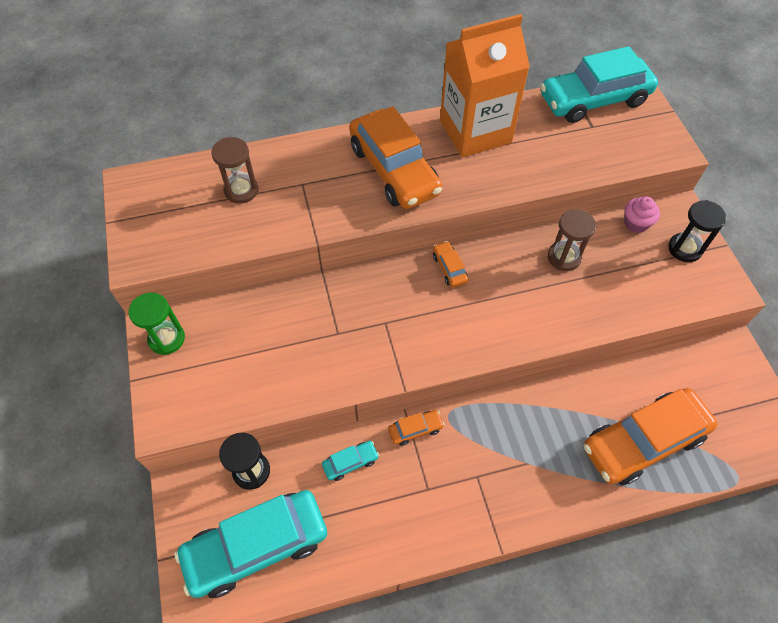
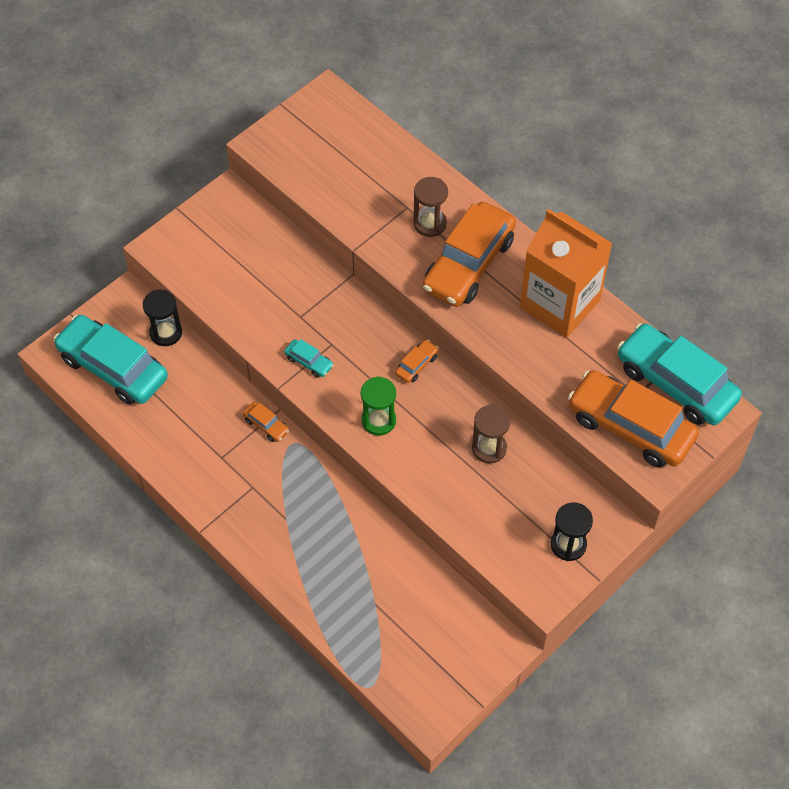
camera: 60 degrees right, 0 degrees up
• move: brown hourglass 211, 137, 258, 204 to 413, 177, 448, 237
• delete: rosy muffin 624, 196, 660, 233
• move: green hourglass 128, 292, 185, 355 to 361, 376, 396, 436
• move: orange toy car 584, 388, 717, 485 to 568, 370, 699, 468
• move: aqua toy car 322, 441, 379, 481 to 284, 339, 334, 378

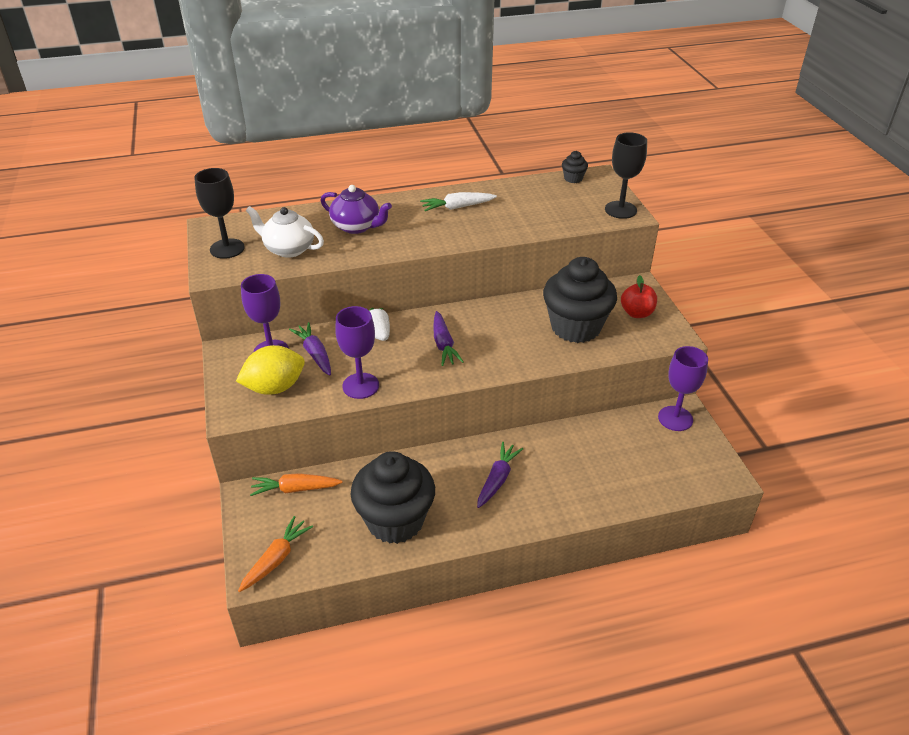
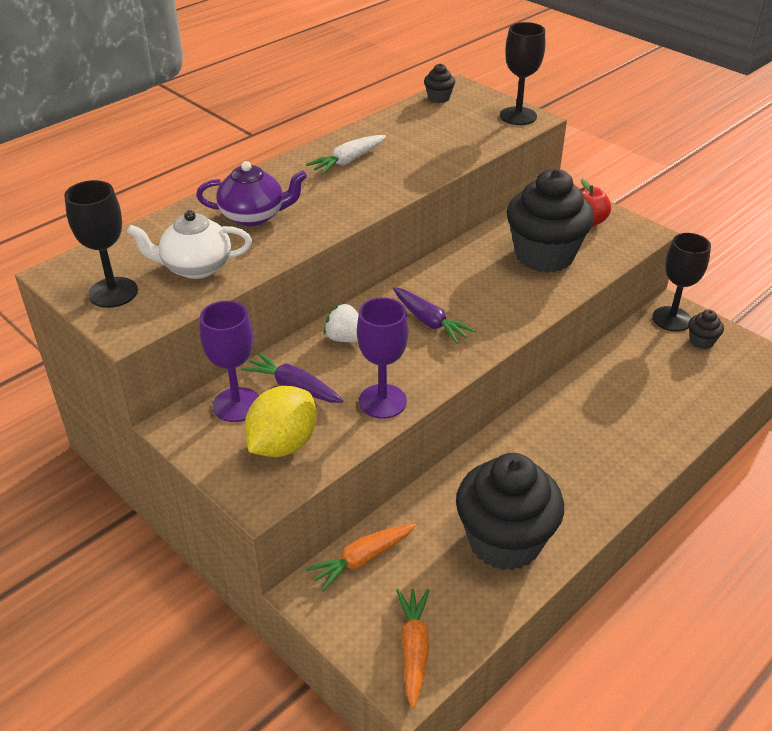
camera: 30 degrees left, 0 degrees up
• recolor: purple goblet 658, 346, 708, 431 to black goblet 652, 233, 711, 332
• delete: purple toy carrot 477, 442, 523, 508
• insert: black muffin 688, 309, 724, 349

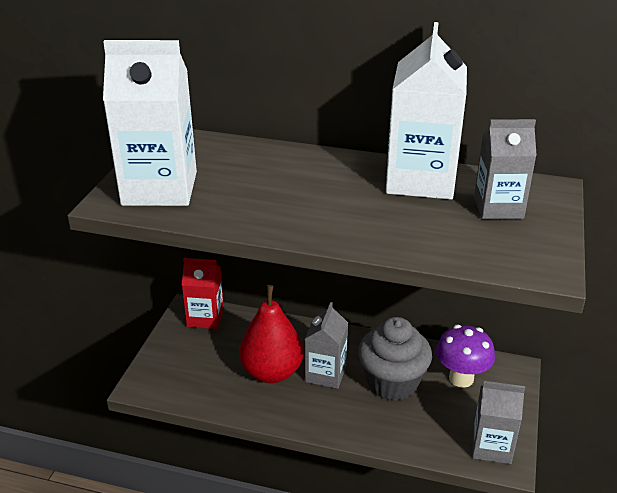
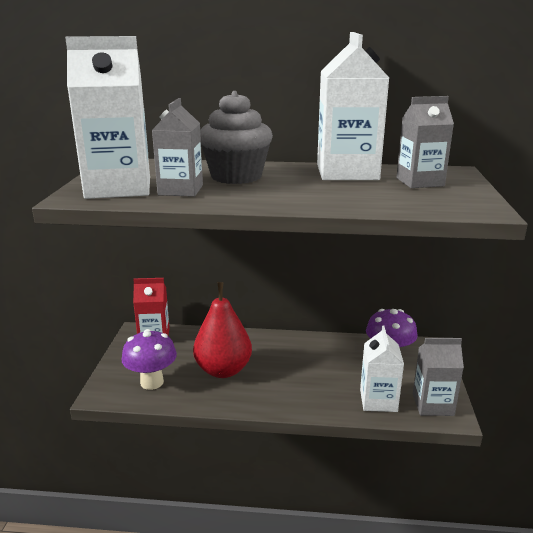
camera: 10 degrees left, 10 degrees down
• move: gray juice carton 305, 302, 348, 389 to 152, 98, 203, 197
• move: gray muffin 358, 317, 432, 401 to 200, 91, 273, 184
• insert: white juice carton 360, 325, 404, 412
• insert: purple mushroom 122, 329, 177, 390

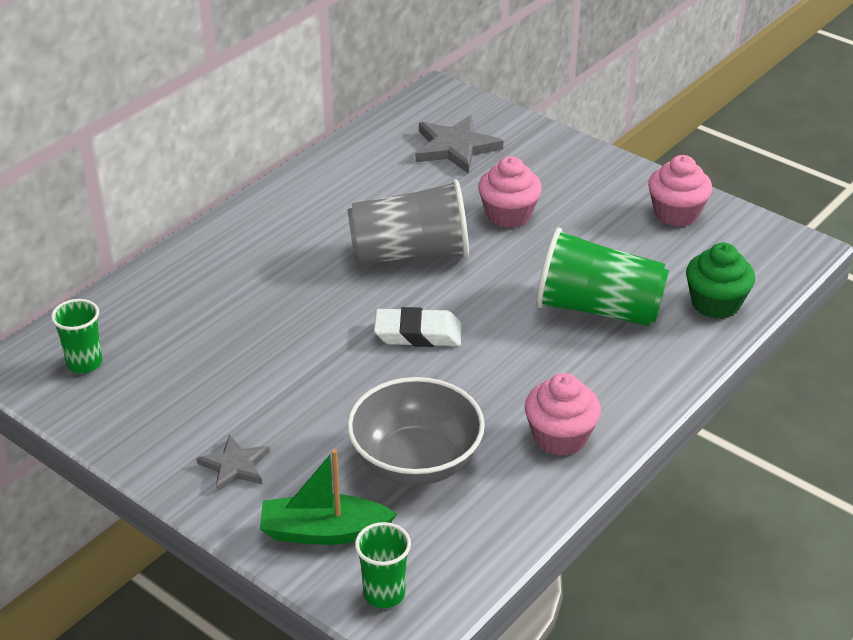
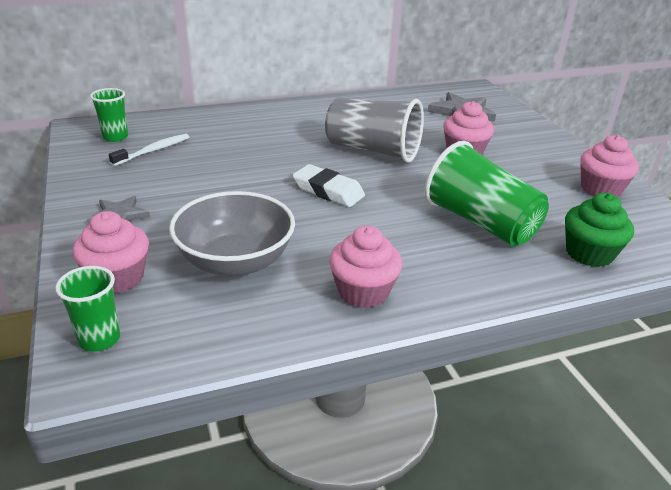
camera: 30 degrees right, 5 degrees down
• replace: green toy boat 260, 449, 397, 545 to rosy muffin 72, 211, 149, 293
• insert: white toothbrush 109, 134, 189, 166

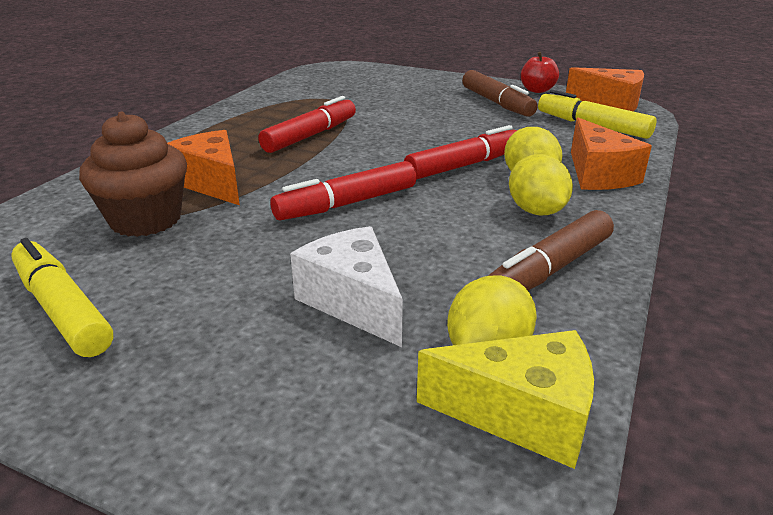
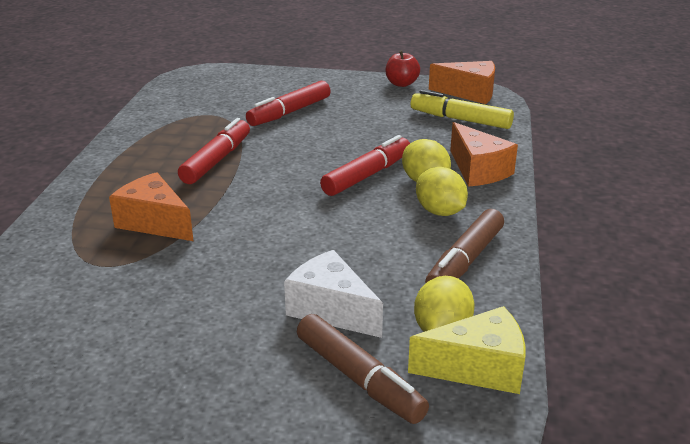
camera: 15 degrees left, 0 degrees up
• move: brown marker 462, 70, 538, 117 to 297, 314, 429, 424
• delete: brown muffin 79, 112, 187, 237
• move: scarlet marker 270, 161, 416, 220 to 246, 81, 331, 126
• delete: bright yellow marker 11, 238, 113, 357

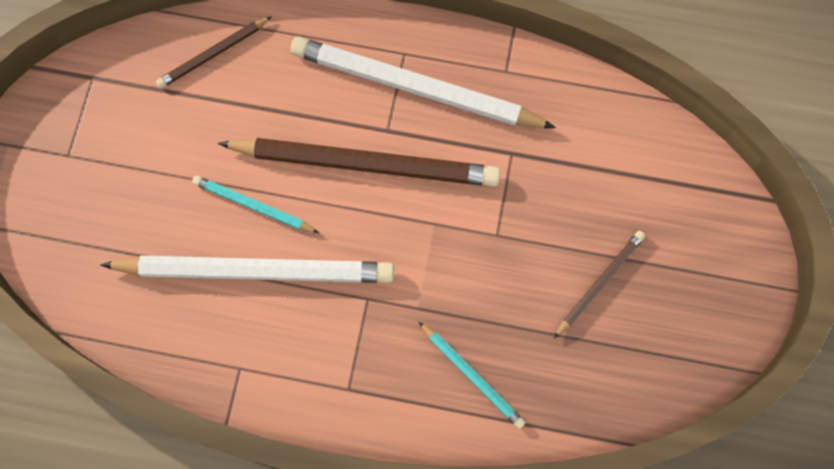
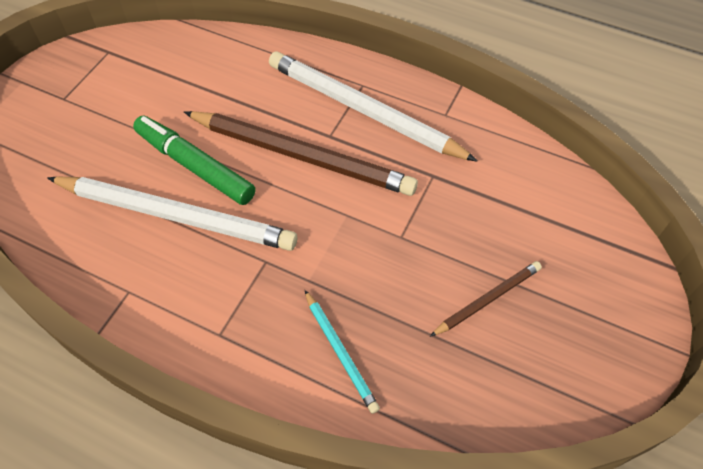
camera: 15 degrees right, 15 degrees down
• delete: brown pencil 156, 16, 272, 88
• replace: aqua pencil 192, 175, 319, 233 to green marker 133, 116, 256, 205

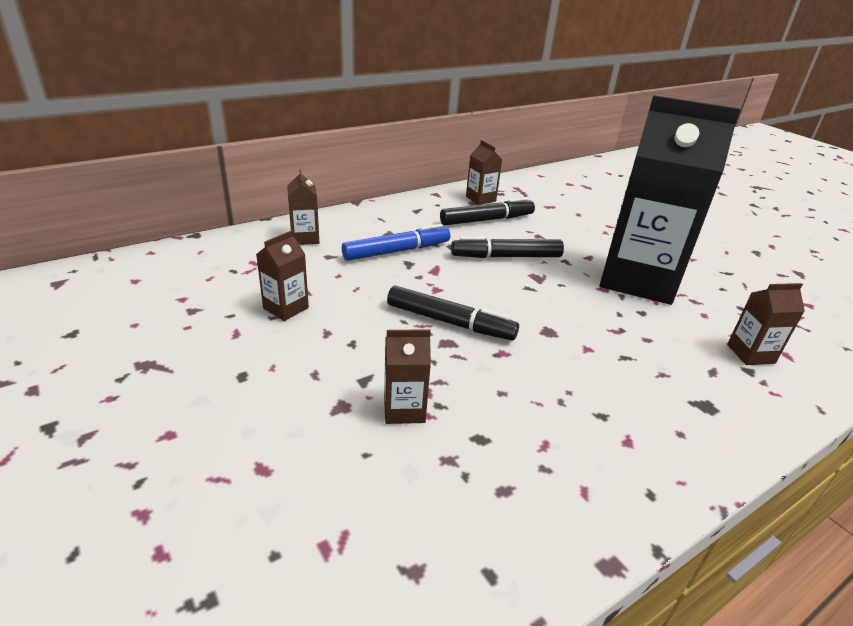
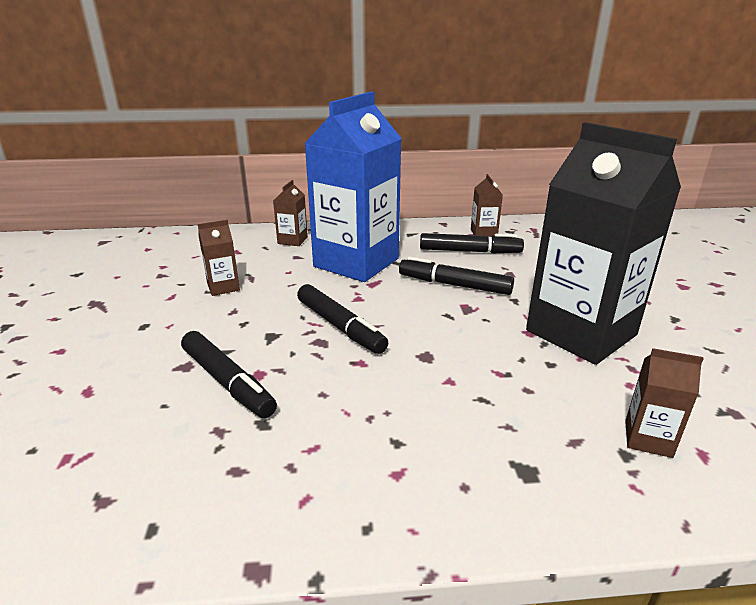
camera: 30 degrees right, 5 degrees down
• replace: blue marker 342, 224, 450, 261 to blue juice carton 304, 92, 402, 282
• replace: brown juice carton 384, 330, 431, 424 to black marker 181, 331, 277, 418

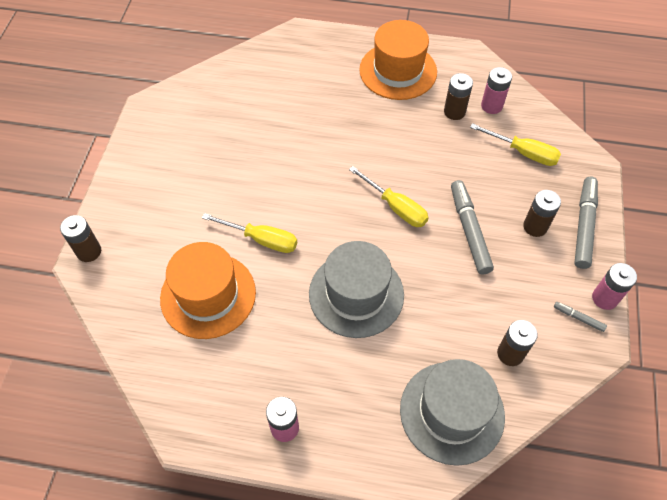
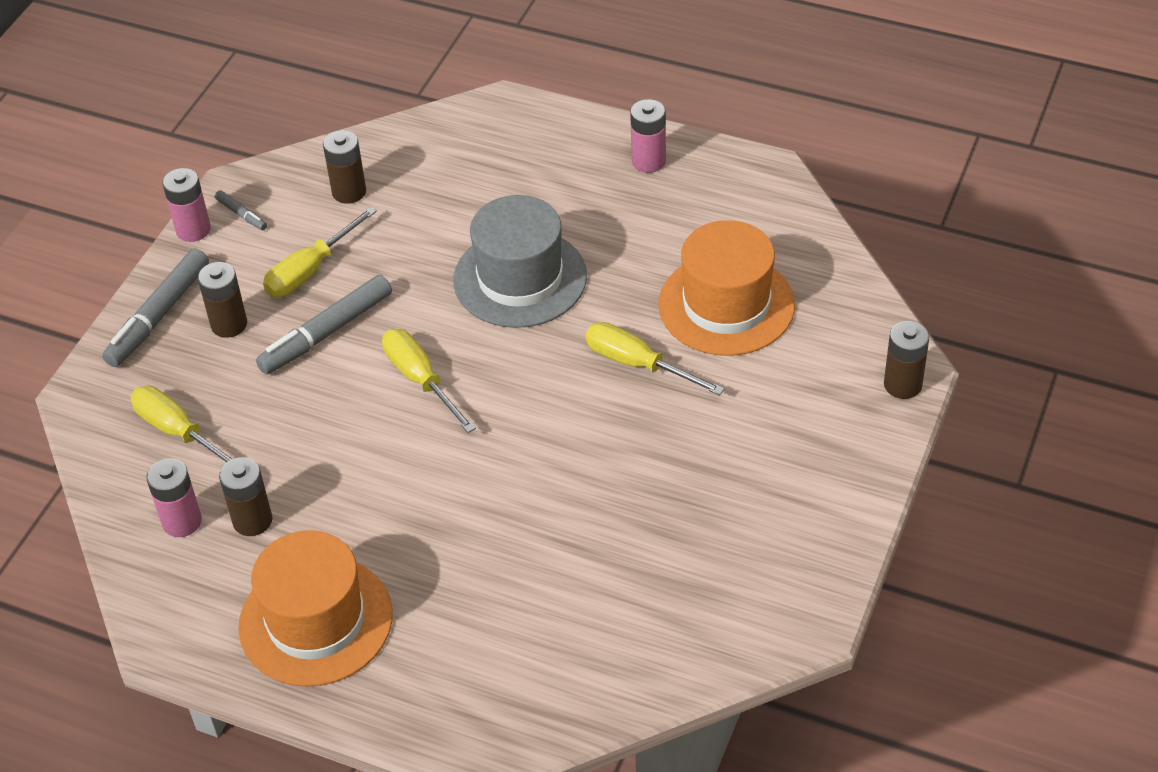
camera: 165 degrees left, 10 degrees down
• rotate: gray marker 451, 180, 494, 275 = 256, 275, 392, 375 45 degrees clockwise
• delete: gray hat 400, 359, 505, 466
• insert: bright yellow flat screwdriver 263, 207, 377, 297

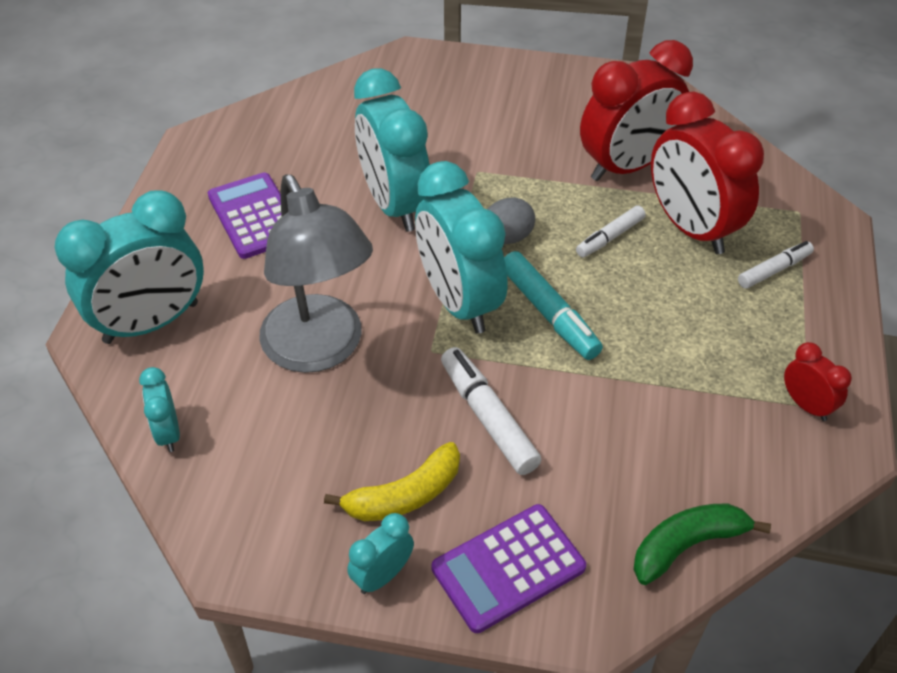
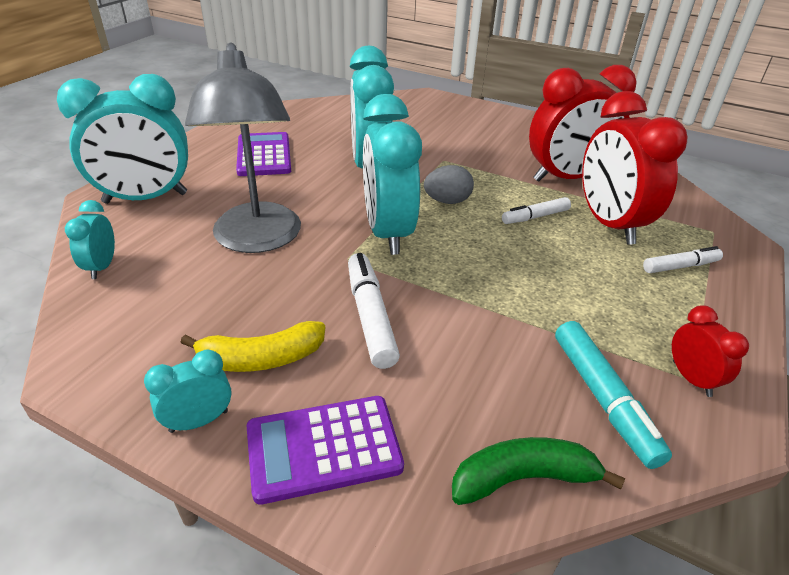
camera: 15 degrees right, 10 degrees down
• move: aqua marker 504, 251, 603, 360 to 555, 321, 672, 469

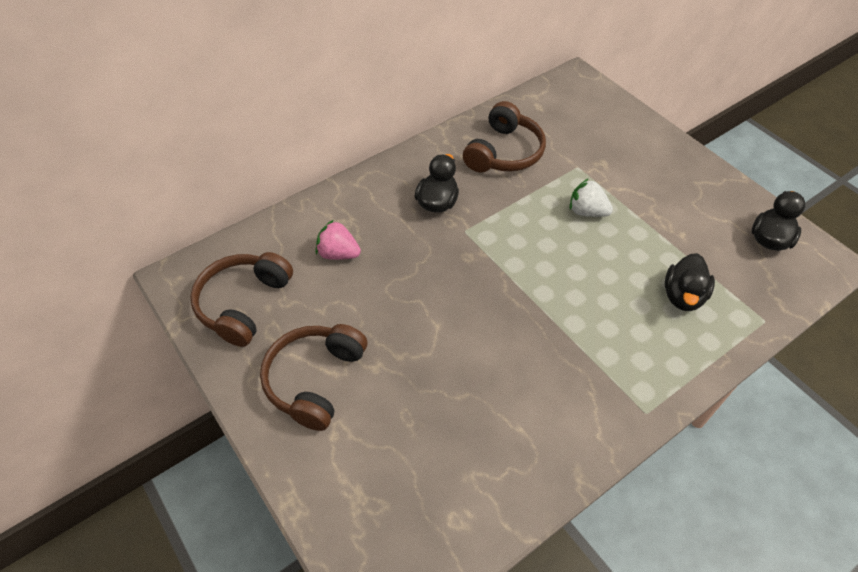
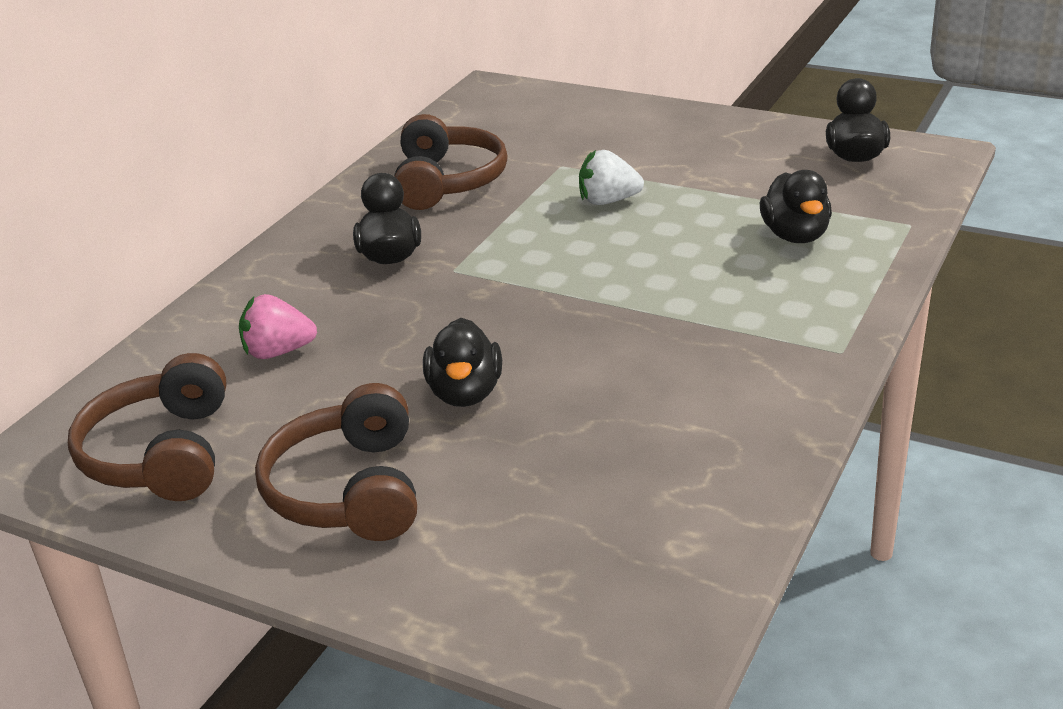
camera: 25 degrees left, 20 degrees down
• insert: black toy duck 423, 318, 502, 407

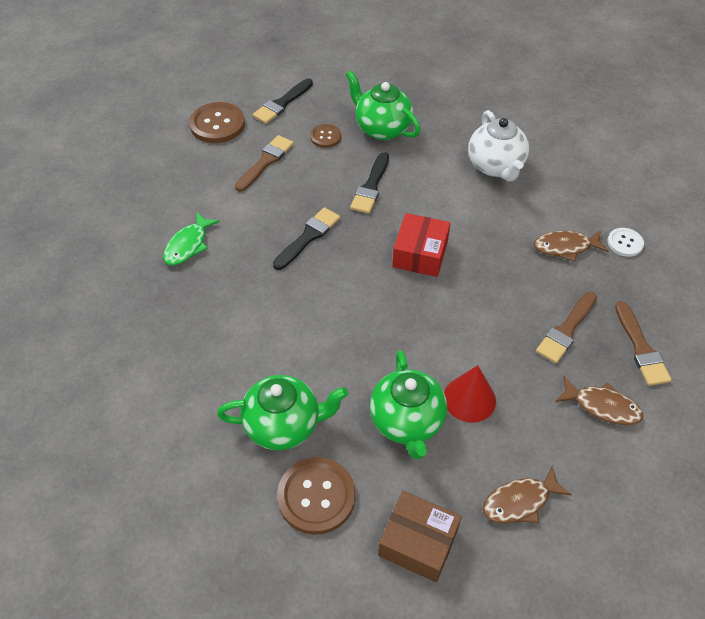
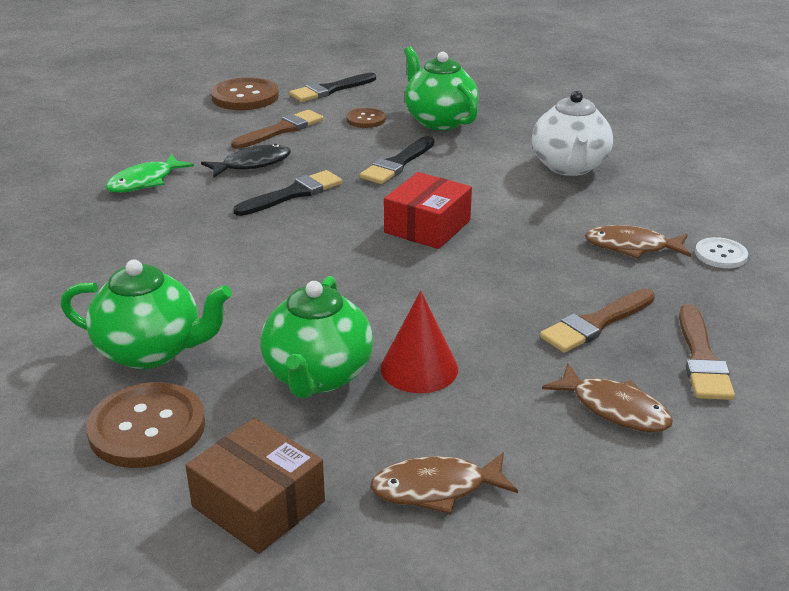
camera: 15 degrees right, 20 degrees down
• insert: black toy fish 201, 144, 291, 178

